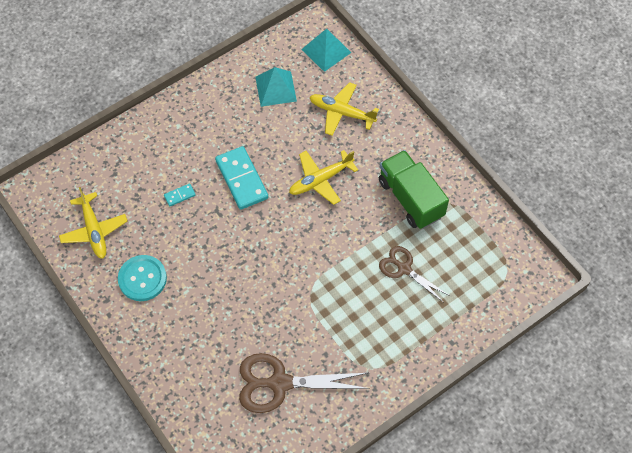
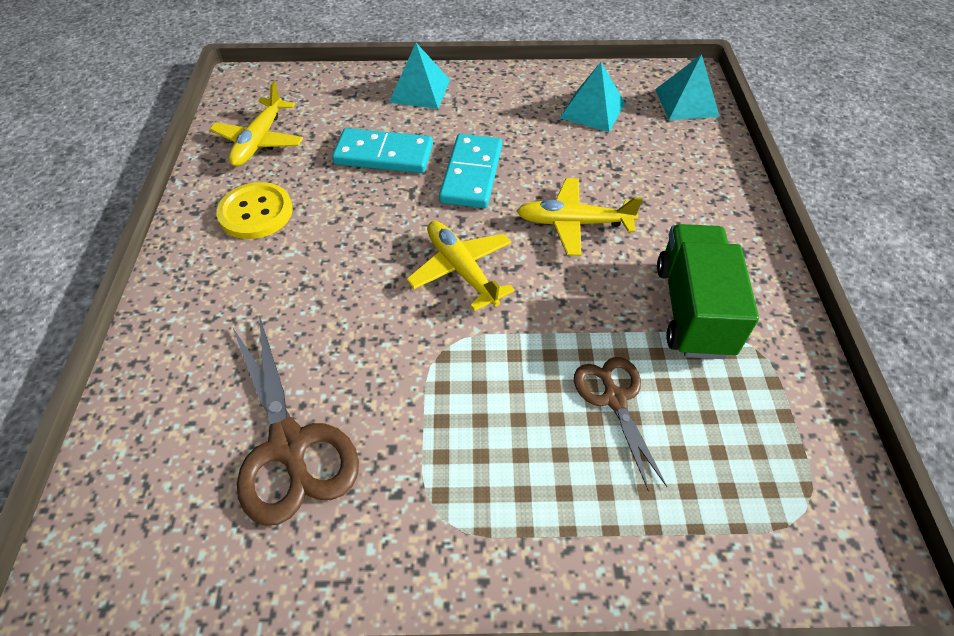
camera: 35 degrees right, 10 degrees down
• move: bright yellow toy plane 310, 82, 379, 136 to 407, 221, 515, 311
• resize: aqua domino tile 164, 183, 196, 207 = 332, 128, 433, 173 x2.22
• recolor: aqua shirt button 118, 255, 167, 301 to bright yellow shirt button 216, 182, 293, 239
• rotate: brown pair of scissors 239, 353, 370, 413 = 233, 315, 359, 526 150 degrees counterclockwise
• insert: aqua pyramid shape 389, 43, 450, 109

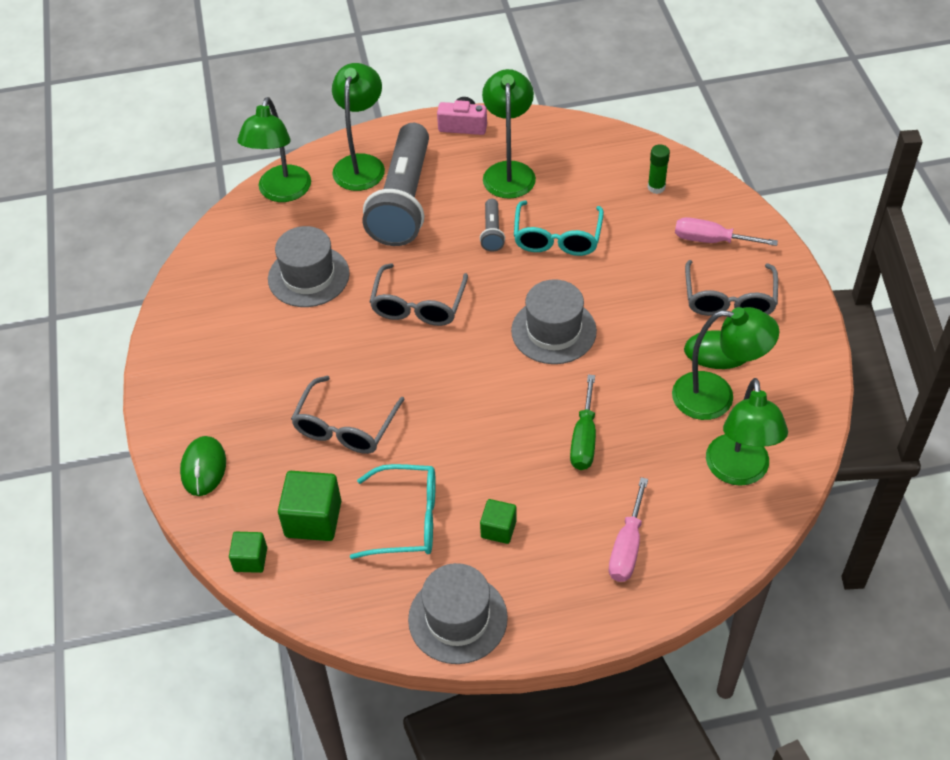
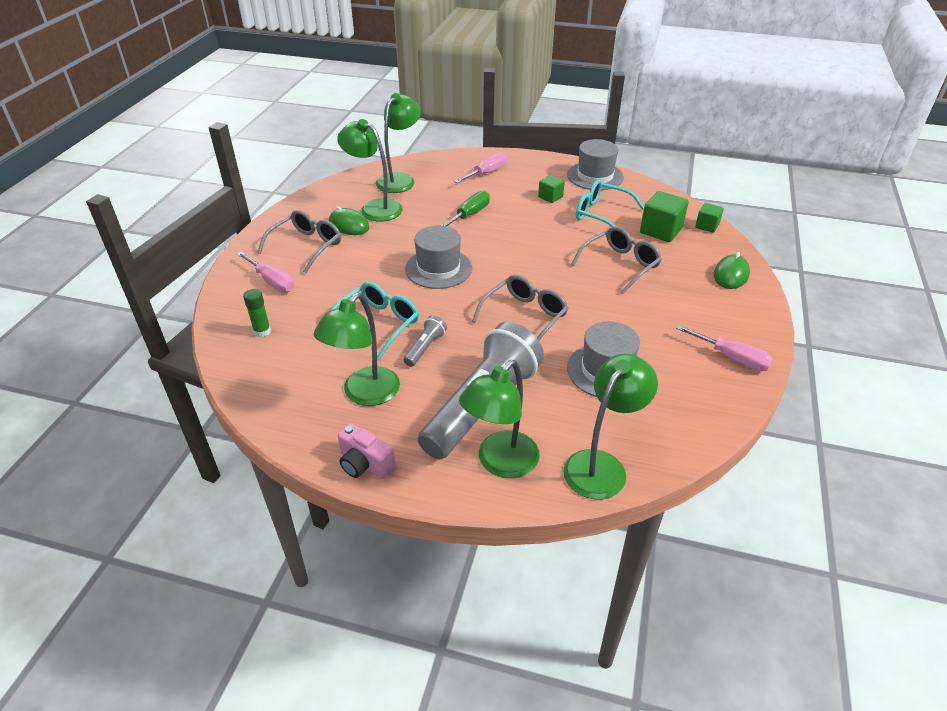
camera: 155 degrees left, 10 degrees down
• insert: rosy flat screwdriver 676, 325, 773, 371

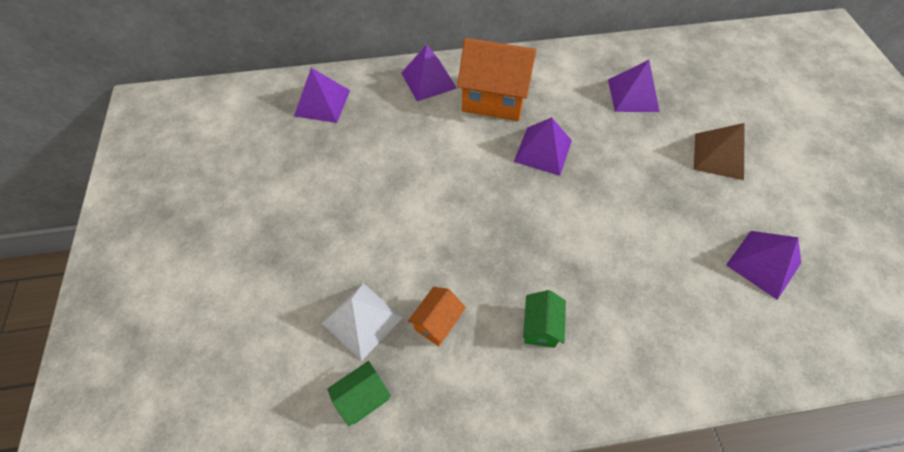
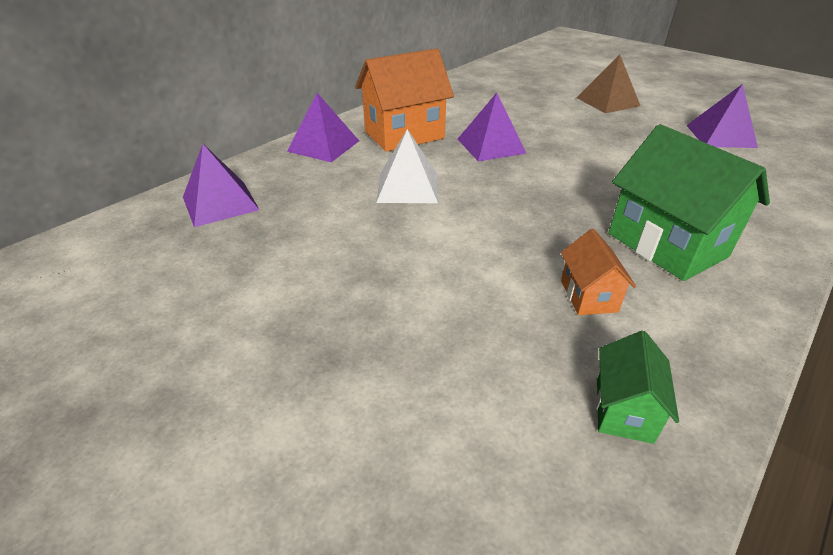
camera: 40 degrees left, 20 degrees down
• delete: purple pyramid shape 608, 60, 660, 112
• move: white pyramid shape 322, 283, 403, 361 to 376, 129, 438, 203
• resize: green cottage 523, 290, 566, 348 = 609, 124, 770, 281 x1.96

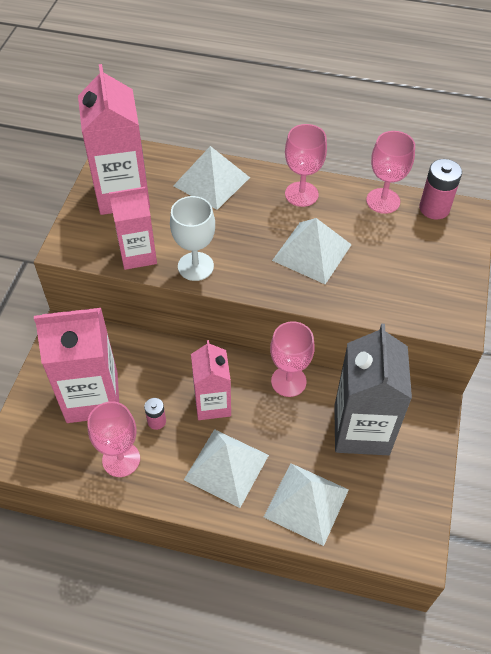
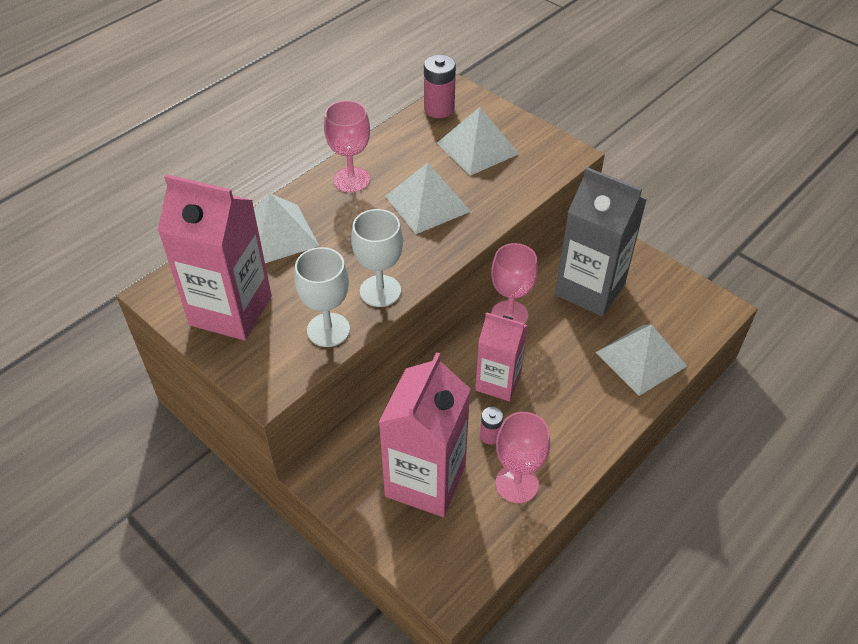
camera: 60 degrees left, 5 degrees down
• delete: rosy goblet 366, 131, 415, 214
• replace: rosy juice carton 109, 187, 157, 270 to white goblet 294, 247, 350, 347
• move: white pyramid shape 184, 429, 269, 508 to 437, 107, 519, 176

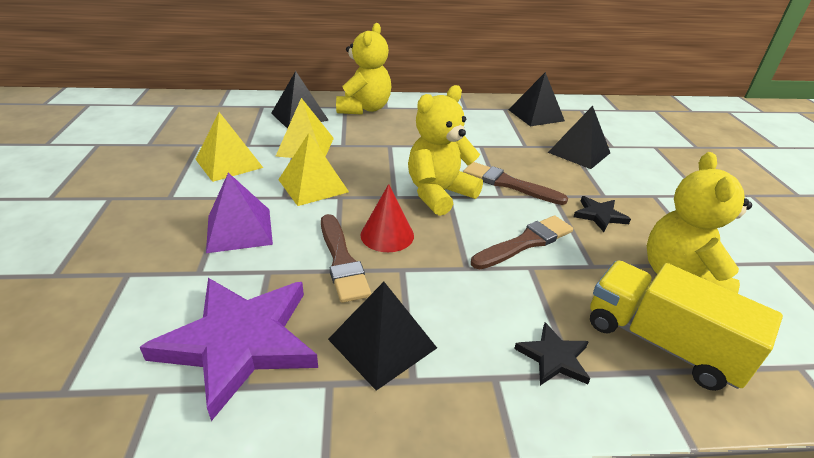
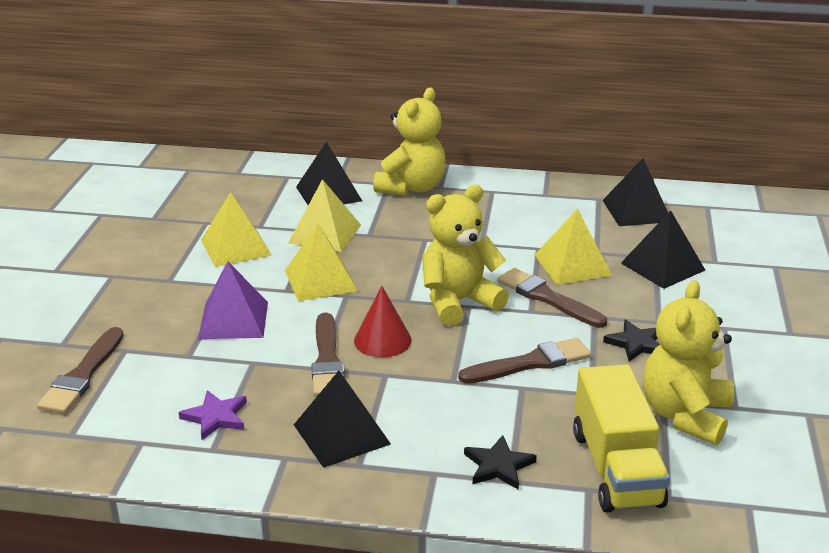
camera: 15 degrees right, 5 degrees down
• rotate: bright yellow lorry 590, 261, 783, 391 = 573, 364, 670, 513 150 degrees counterclockwise
• resize: purple star shape 140, 278, 318, 421 = 179, 390, 247, 440 x0.46
• insert: bright yellow pyramid shape 534, 209, 612, 285
• insert: brown paint brush 37, 327, 124, 414

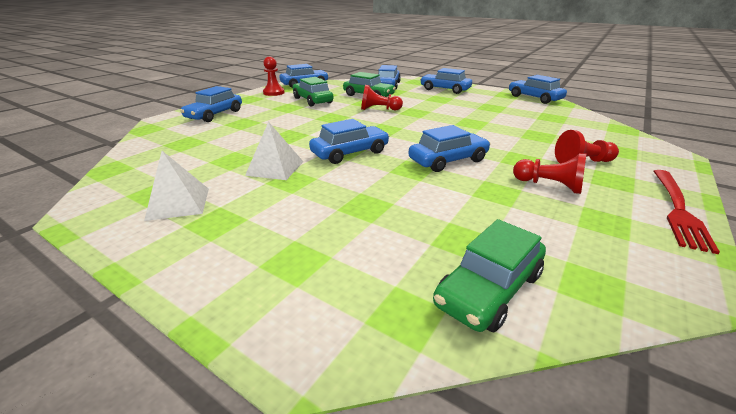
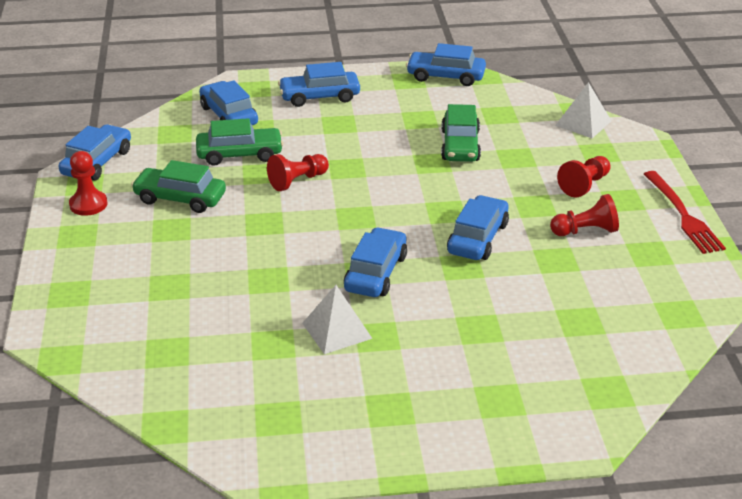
camera: 40 degrees left, 5 degrees up
• delete: blue toy car 180, 86, 242, 122
• move: white pyramid shape 144, 151, 209, 221 to 555, 82, 611, 138
• move: green toy car 433, 219, 546, 332 to 441, 104, 481, 162

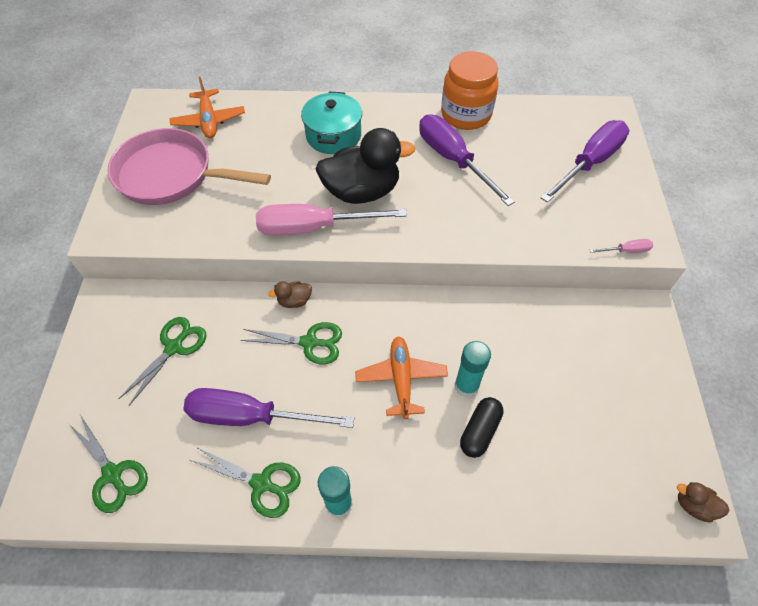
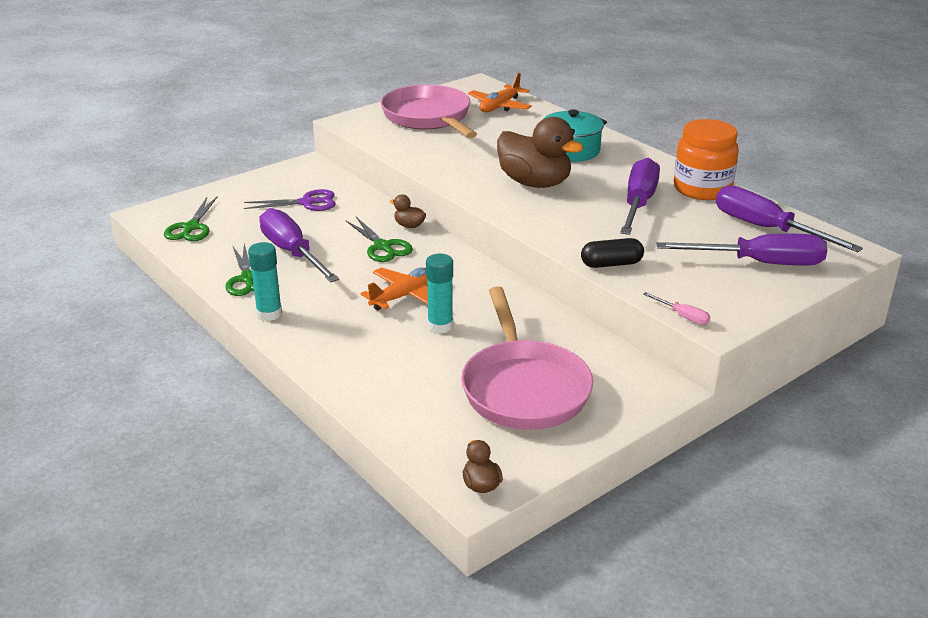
camera: 50 degrees right, 25 degrees down
• recolor: black toy duck 315, 128, 415, 204 to brown toy duck 497, 117, 583, 188
• delete: rosy flat screwdriver 256, 204, 407, 236
• recolor: green pair of scissors 119, 317, 206, 406 to purple pair of scissors 244, 189, 336, 211
• move: black pill 460, 397, 504, 458 to 581, 238, 644, 268
• insert: purple flat screwdriver 716, 185, 863, 252
• insert: rosy frying pan 461, 286, 593, 430

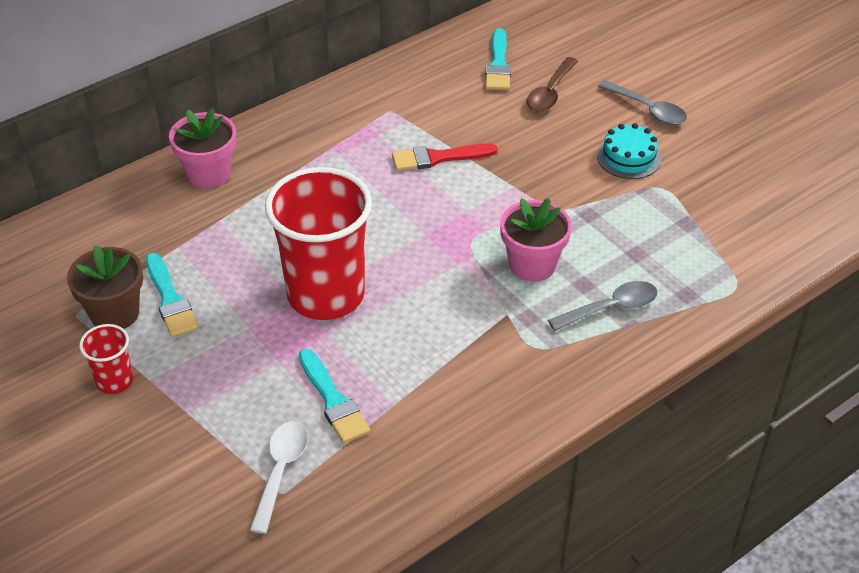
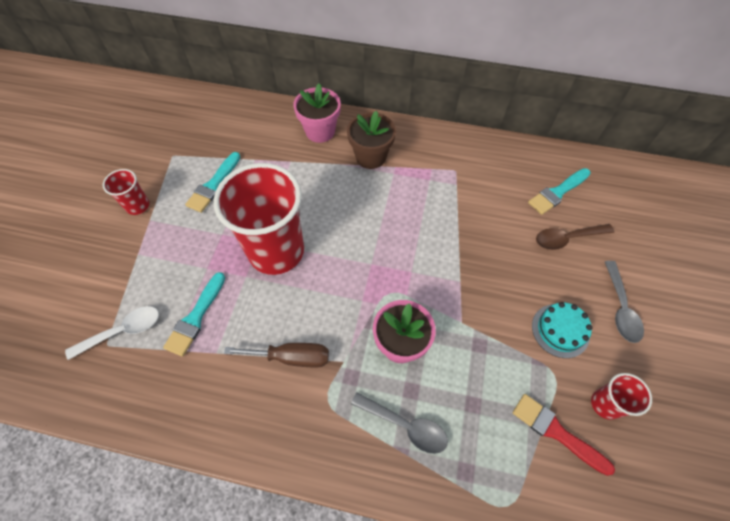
camera: 50 degrees right, 15 degrees up
• move: scarlet paint brush 392, 143, 498, 171 to 513, 394, 615, 476
• move: brown potted plant 67, 245, 143, 329 to 347, 111, 396, 169
• insert: brown flat screwdriver 224, 343, 329, 368
• insert: scarlet tumbler 591, 373, 652, 420

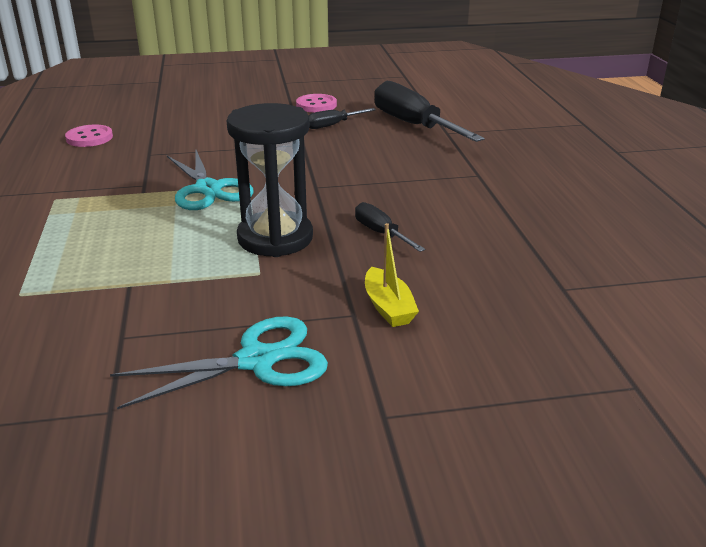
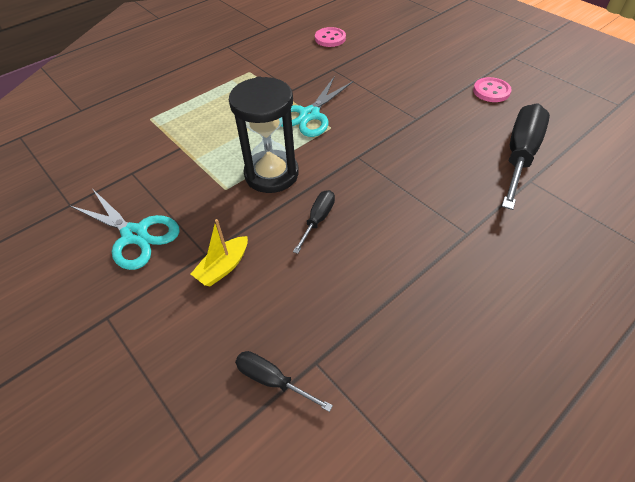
camera: 60 degrees right, 20 degrees up
• move: black flat screwdriver 308, 108, 376, 129 to 235, 351, 333, 412

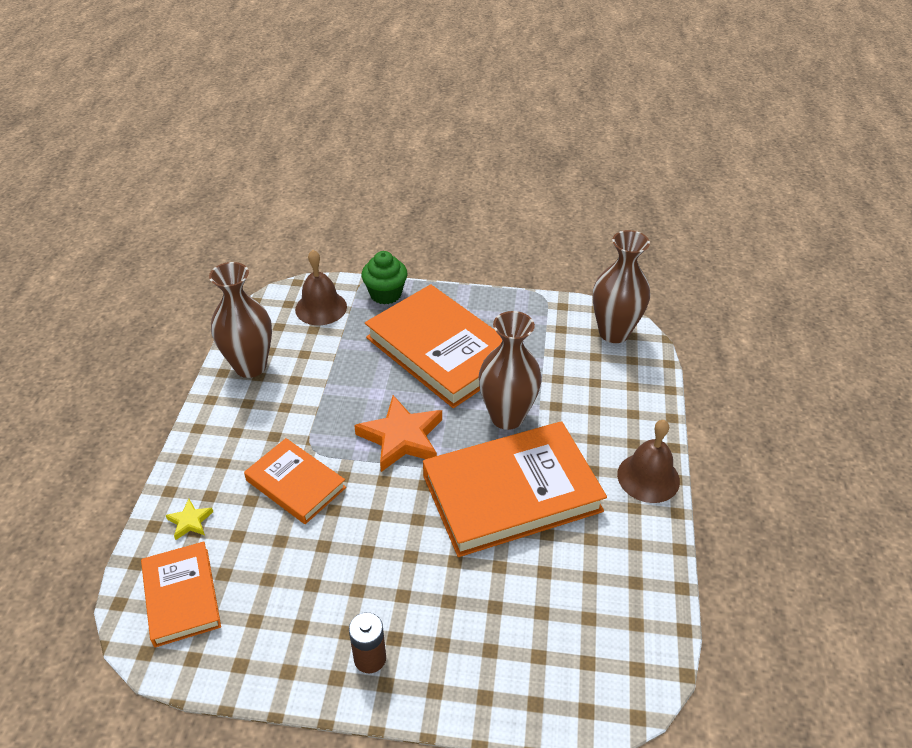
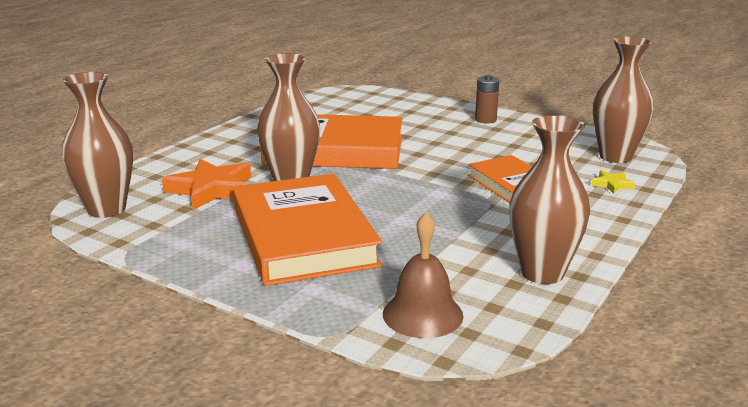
camera: 155 degrees left, 20 degrees down
• delete: green muffin 361, 251, 408, 304
• move: orange star shape 354, 395, 442, 472 to 162, 159, 251, 210
• delete: brown hand bell 617, 420, 680, 503
• replace: orange hardcover 141, 542, 221, 648 to brown vase 593, 36, 654, 163

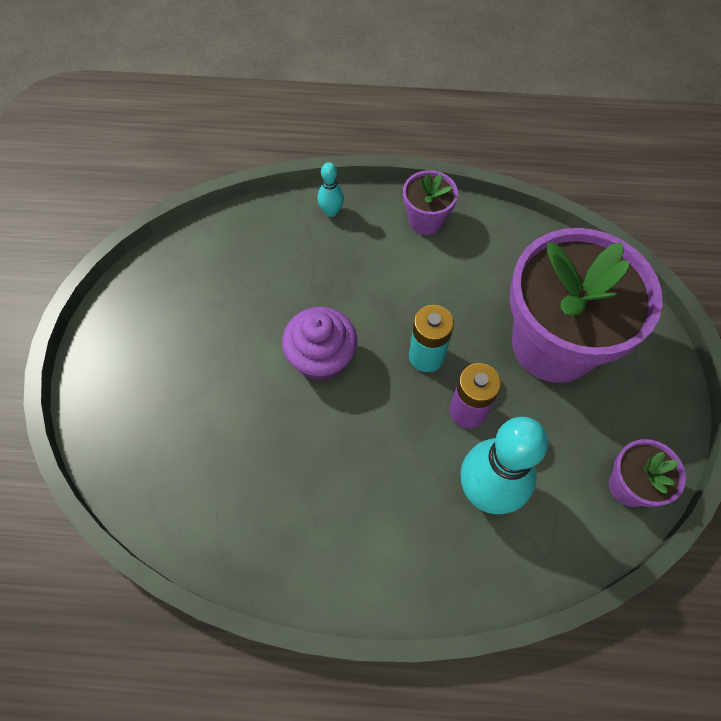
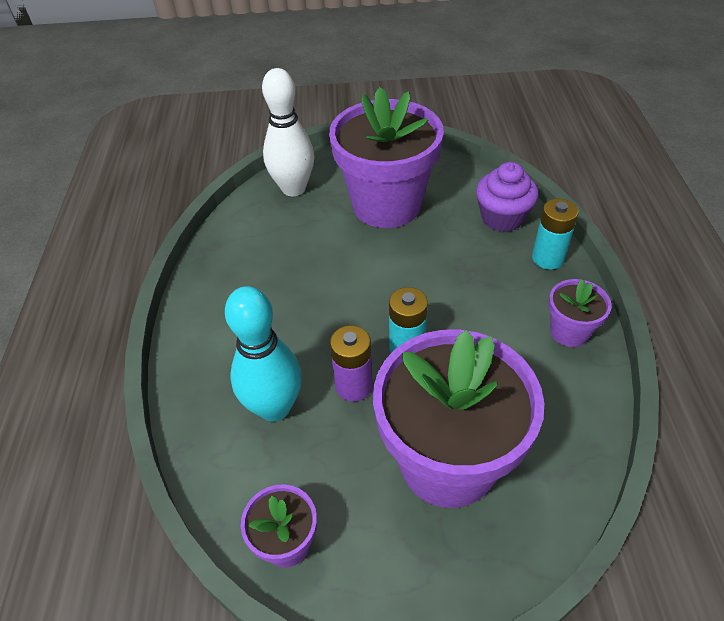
camera: 85 degrees right, 15 degrees down
• replace: aqua bowling pin 317, 162, 344, 217 to aqua power cell 532, 199, 579, 270
• move: purple muffin 282, 307, 357, 381 to 476, 162, 539, 232
• insert: white bowling pin 262, 68, 314, 196
• insert: purple potted plant 329, 87, 444, 228

